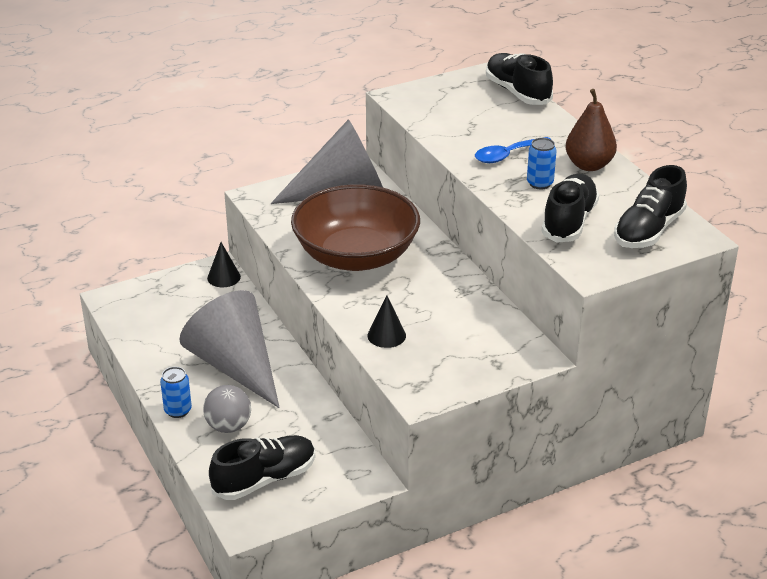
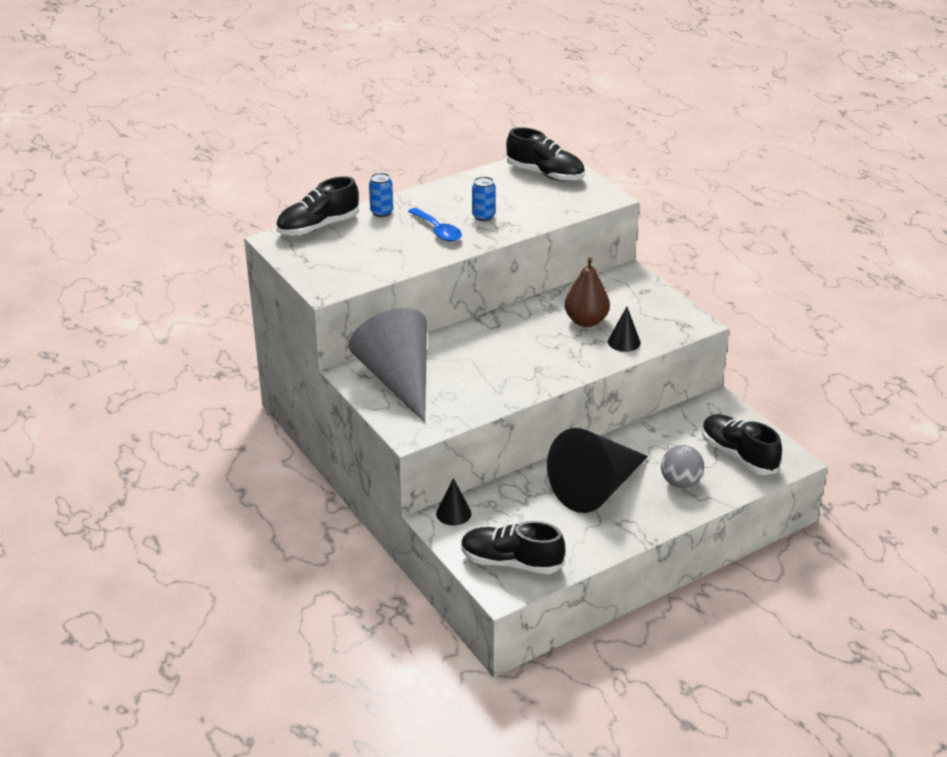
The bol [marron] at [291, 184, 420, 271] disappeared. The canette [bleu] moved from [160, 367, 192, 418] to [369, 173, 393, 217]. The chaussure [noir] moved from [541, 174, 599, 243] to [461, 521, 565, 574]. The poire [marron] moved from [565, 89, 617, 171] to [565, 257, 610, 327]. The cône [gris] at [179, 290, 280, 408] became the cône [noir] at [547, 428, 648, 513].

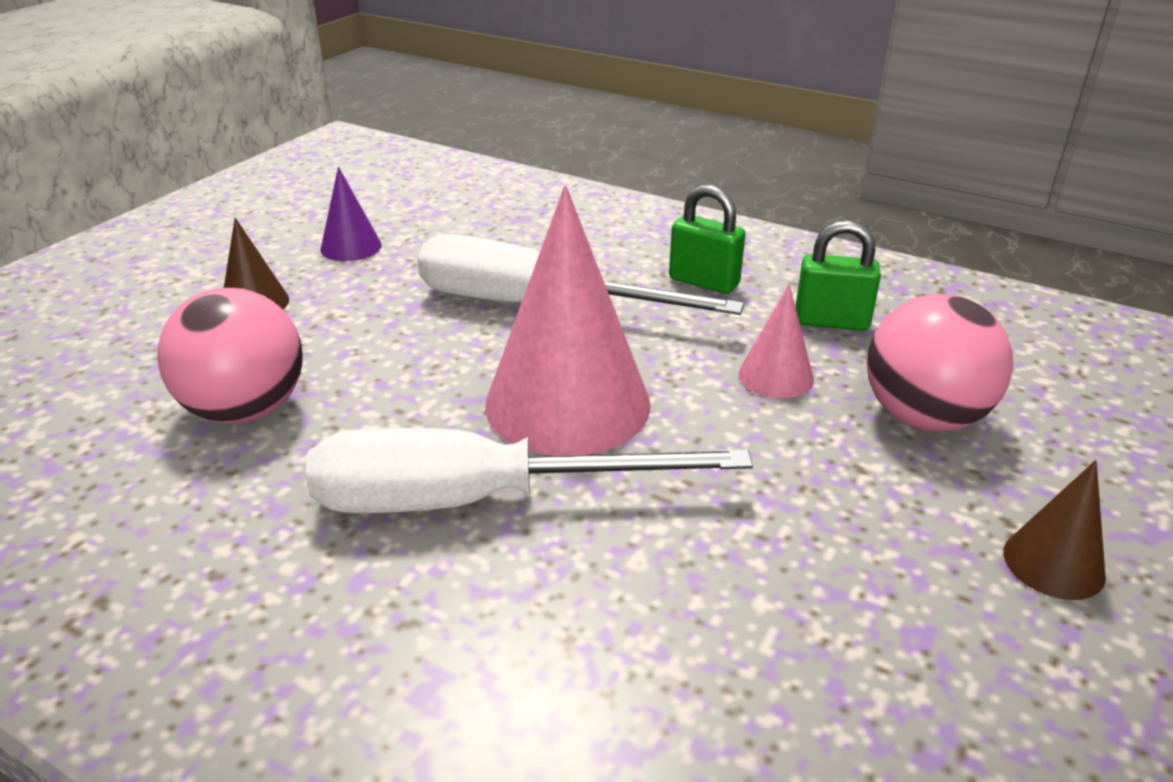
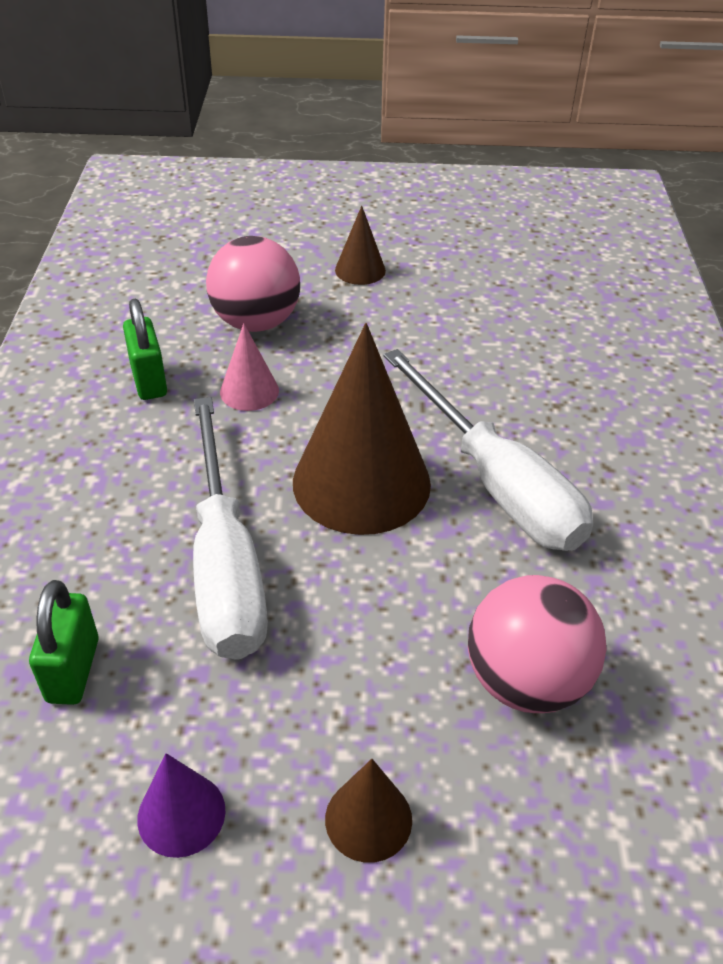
The cadenas [vert] moved from [669, 185, 745, 294] to [29, 580, 99, 705]. The cône [rose] at [485, 185, 651, 456] became the cône [marron] at [293, 323, 431, 535].

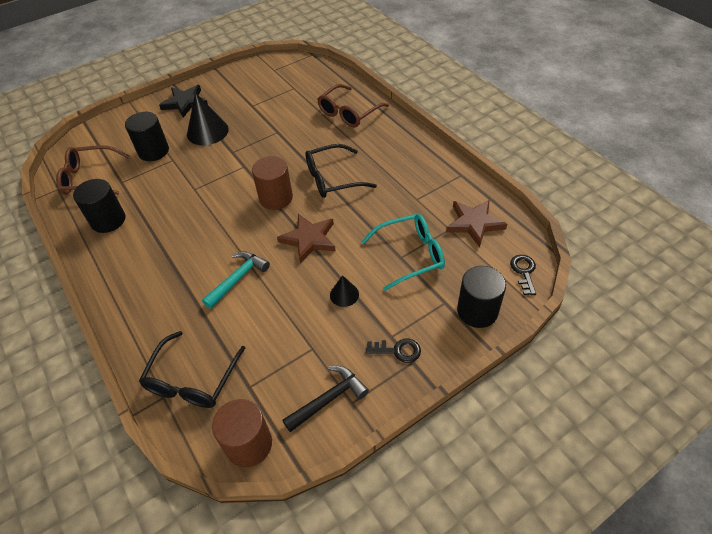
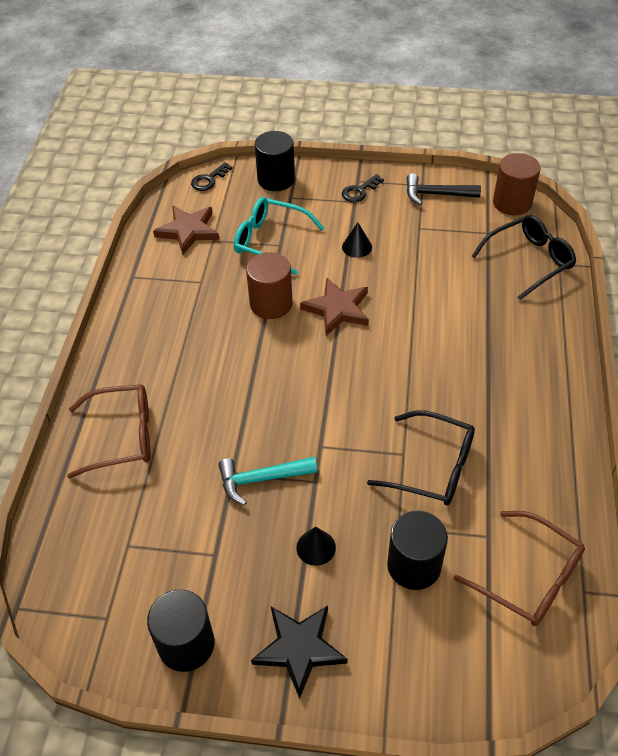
The cylindre [noir] moved from [73, 179, 125, 233] to [147, 589, 215, 672]. The marteau [turquoise] moved from [202, 251, 270, 309] to [218, 457, 317, 505]. The cylindre [marron] moved from [252, 156, 293, 210] to [246, 252, 292, 319]. The lunettes [noir] moved from [305, 144, 377, 198] to [367, 410, 475, 506]. The clé [noir] at [366, 339, 421, 363] turned 90 degrees counterclockwise. The cône [noir] at [187, 92, 229, 145] changed to 0.53 times the size.

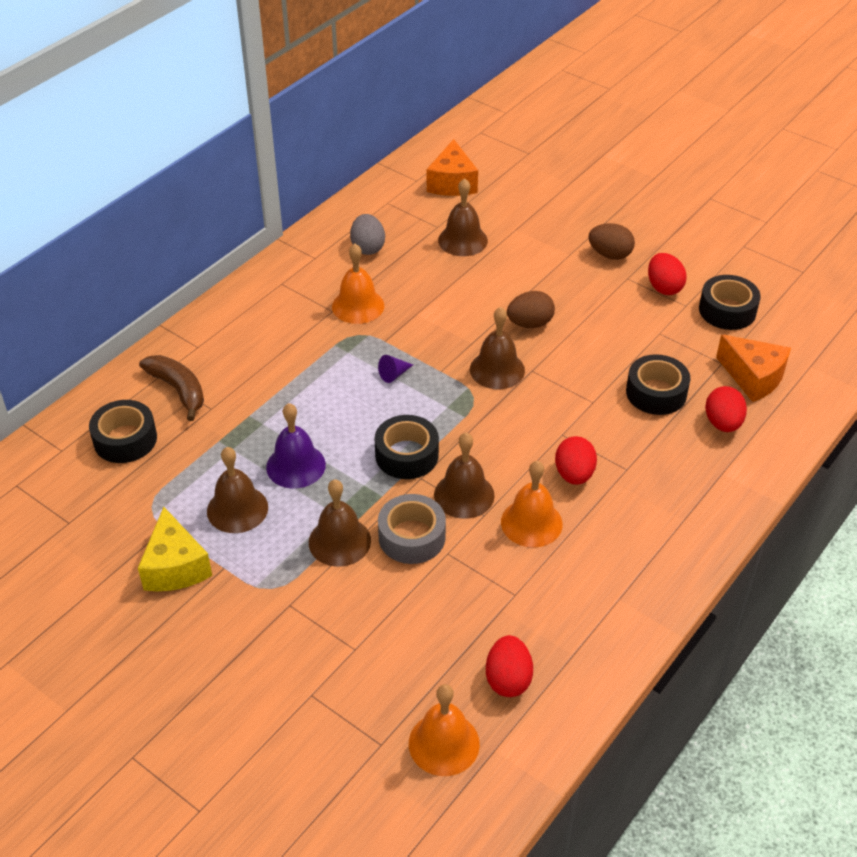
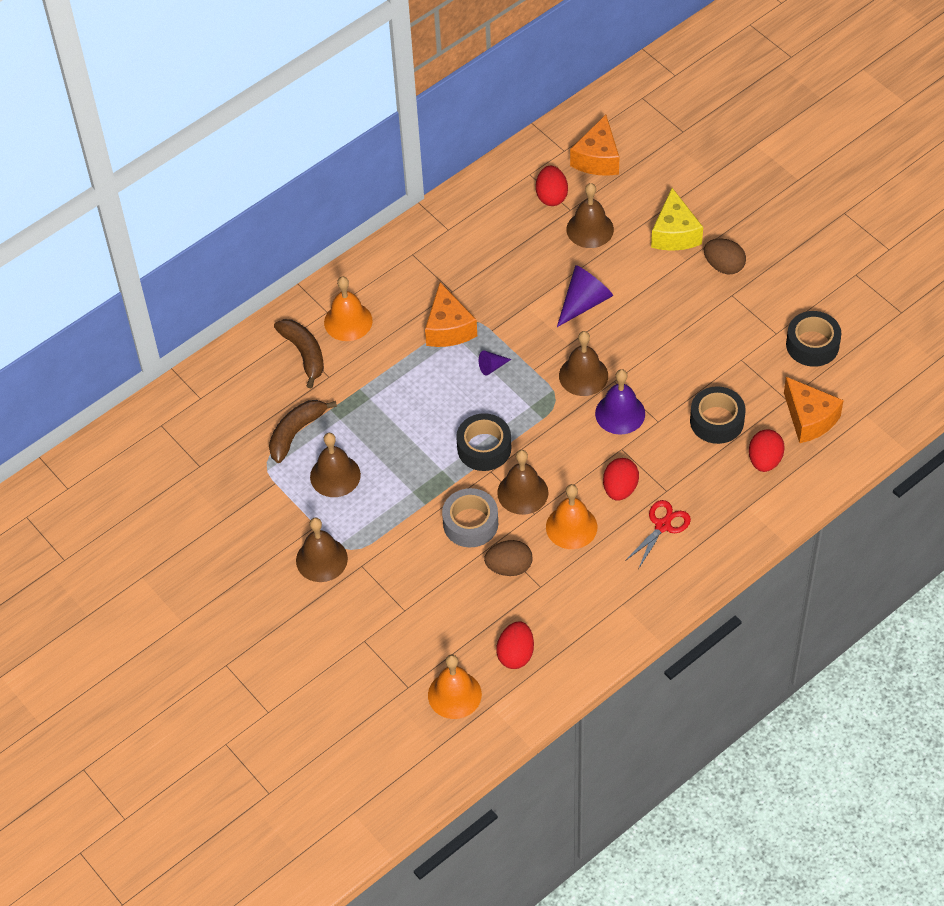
The ruban adhésif [noir] at [89, 400, 157, 463] disappeared. The œuf [gris] at [350, 214, 385, 255] disappeared. The banane [marron] at [269, 400, 337, 463] appeared. The fromage [orange] at [425, 282, 477, 347] appeared. The cône [violet] at [557, 265, 613, 327] appeared. The ciseaux [rouge] at [625, 500, 691, 568] appeared. The fromage [jaune] moved from [138, 507, 212, 591] to [651, 188, 703, 251]. The cloche [violet] moved from [266, 403, 326, 488] to [595, 369, 645, 434]. The cloche [marron] moved from [309, 479, 371, 567] to [296, 517, 348, 582]. The cloche [orange] moved from [332, 244, 384, 324] to [324, 277, 372, 341]. The œuf [marron] moved from [507, 291, 555, 328] to [484, 540, 532, 576]. The œuf [rouge] moved from [648, 253, 687, 295] to [536, 166, 568, 206].

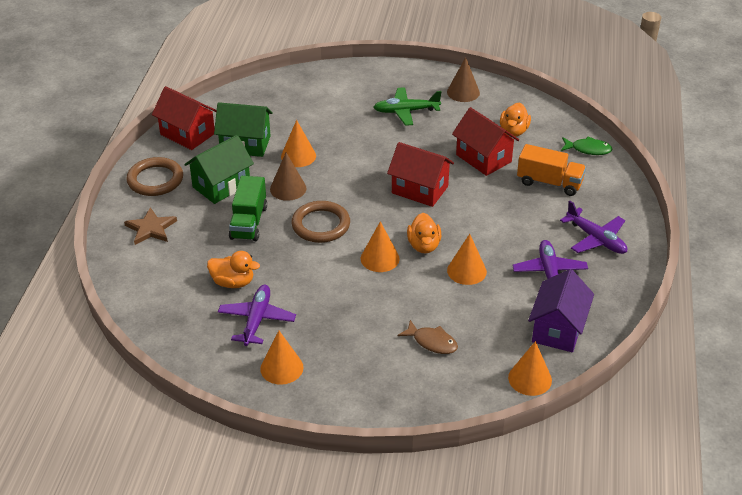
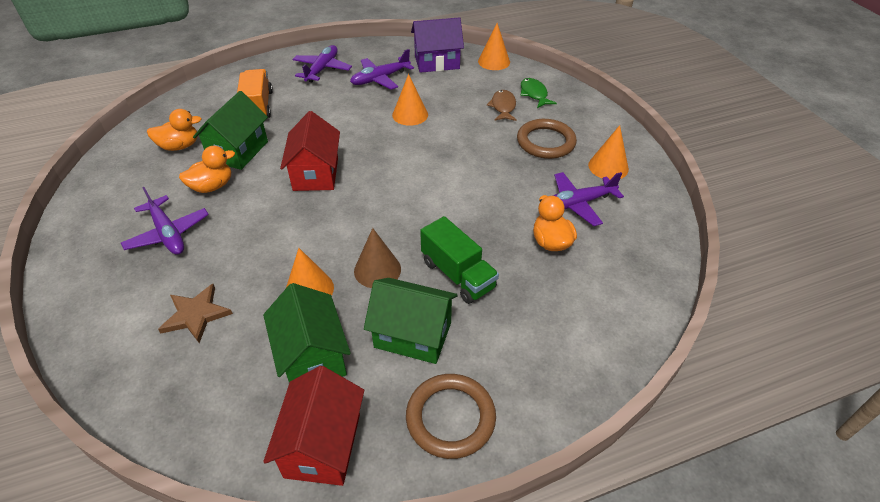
The cône [orange] at [361, 221, 400, 272] disappeared. The cône [marron] at [447, 57, 480, 102] disappeared. The étoile [marron] moved from [124, 207, 177, 245] to [158, 284, 233, 343]. The anneau [marron] moved from [291, 201, 350, 243] to [517, 119, 577, 159]. The canard [orange] moved from [407, 213, 441, 253] to [179, 146, 235, 193]. The poisson [vert] moved from [561, 136, 612, 155] to [520, 78, 557, 108]. The avion [vert] at [373, 87, 442, 126] became the avion [violet] at [121, 187, 209, 255]. The maison [rouge] at [452, 107, 519, 176] became the maison [vert] at [193, 91, 268, 170]. The camion [vert] at [229, 176, 267, 241] turned 75 degrees clockwise.

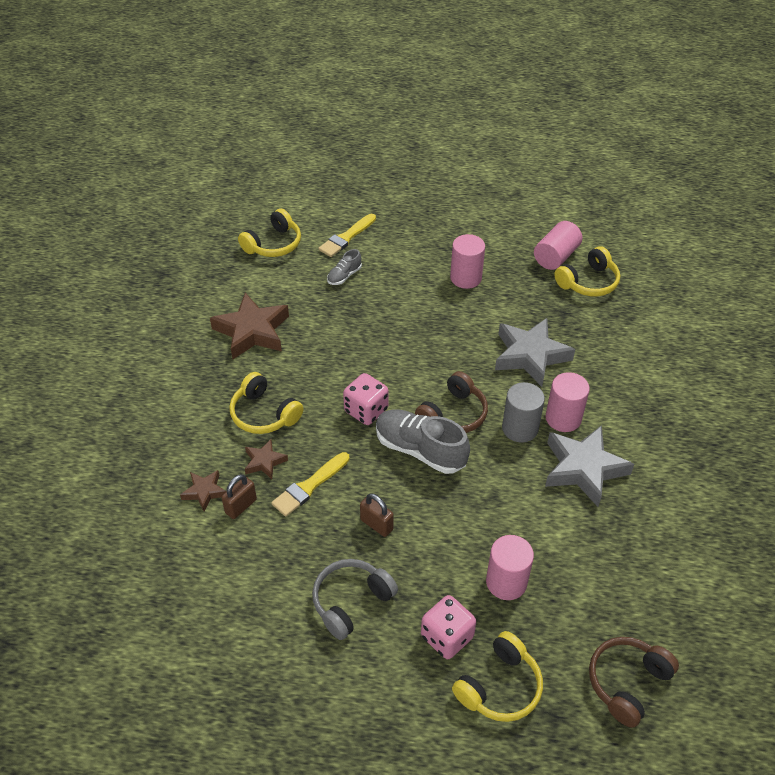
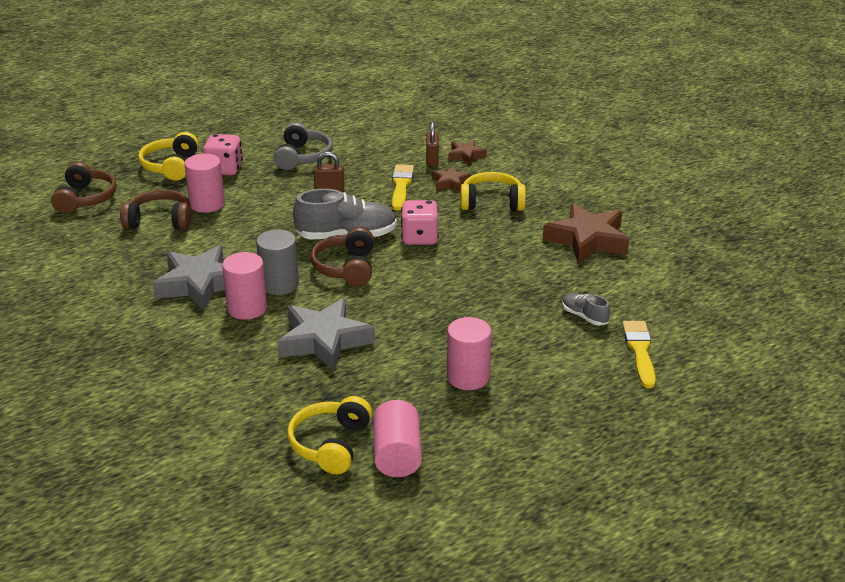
The casque audio [jaune] at [238, 209, 301, 257] disappeared. The casque audio [marron] at [120, 190, 191, 230] appeared. The chaussure [gris] at [327, 249, 362, 285] turned 45 degrees counterclockwise.

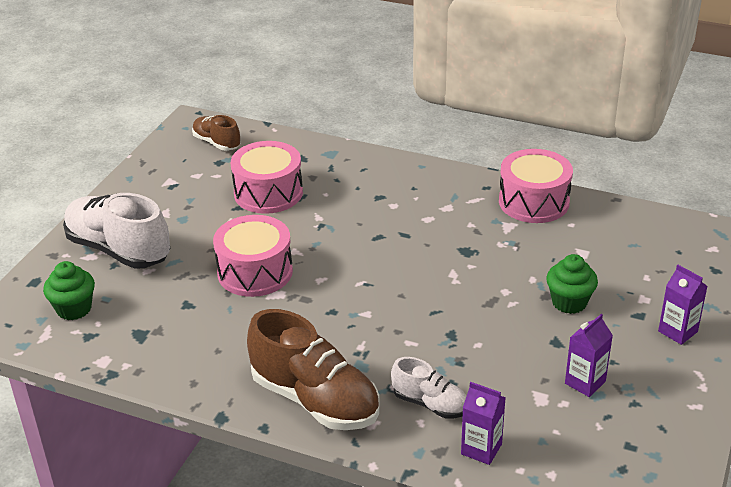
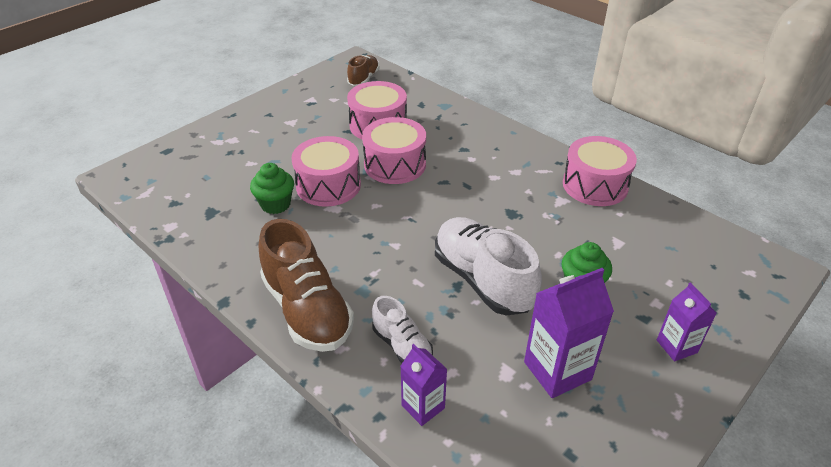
The tambour [rose] at [362, 117, 426, 184] appeared. The muffin [vert] moved from [43, 261, 95, 320] to [250, 163, 294, 214]. The chaussure [blanc] moved from [63, 193, 170, 269] to [435, 217, 542, 315]. The chaussure [marron] at [192, 115, 241, 151] turned 45 degrees clockwise. The brique de lait [violet] at [565, 314, 613, 397] changed to 1.65 times the size.

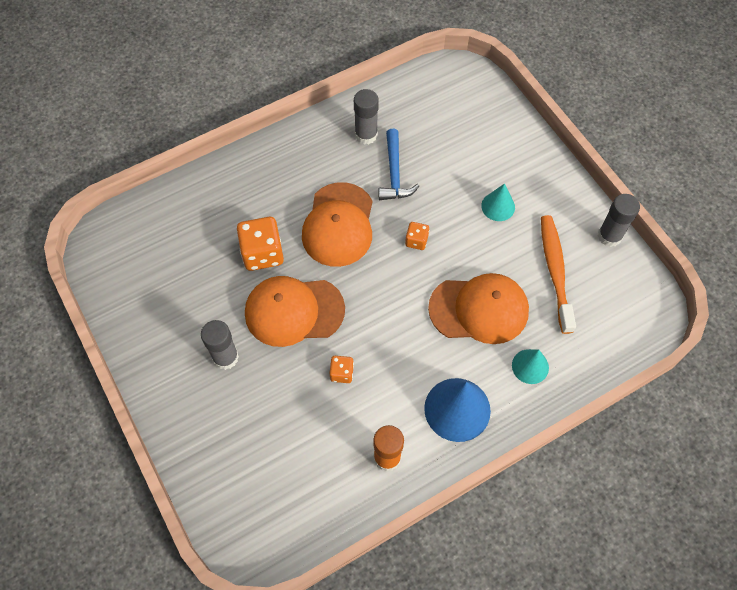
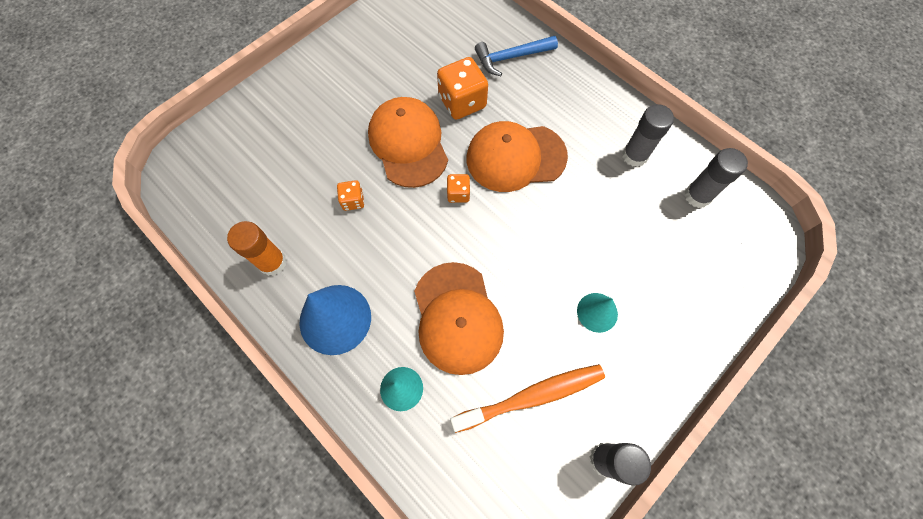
The bâton de colle [gris] moved from [201, 320, 239, 370] to [684, 148, 748, 208]. The marteau [bleu] moved from [378, 129, 419, 200] to [475, 36, 558, 76]. The dé [orange] moved from [405, 222, 429, 250] to [447, 174, 470, 203].

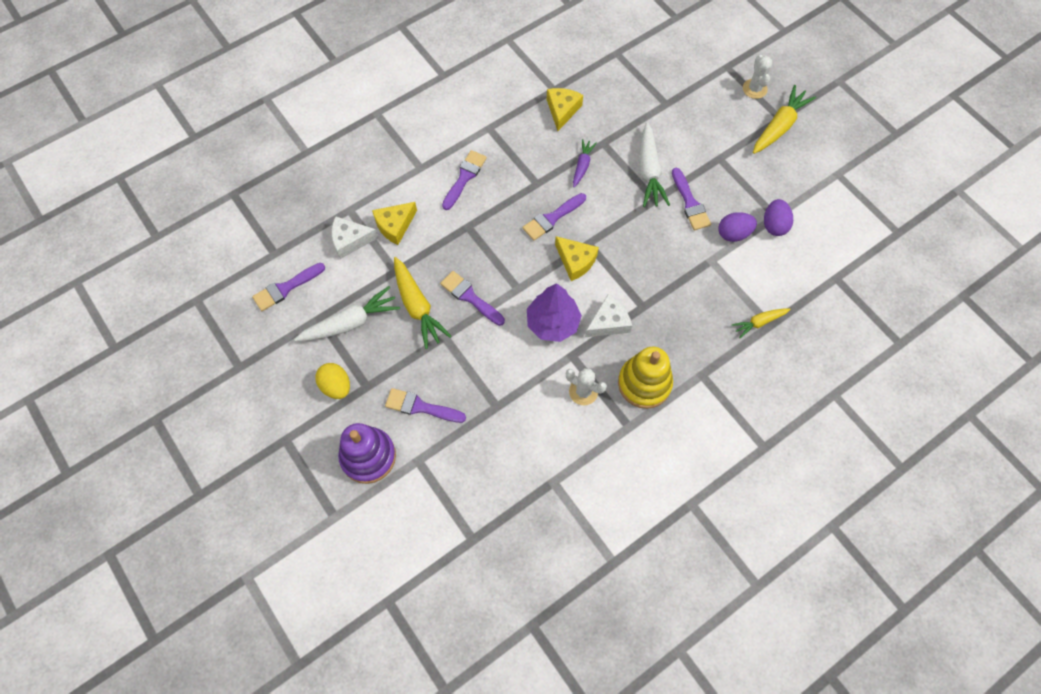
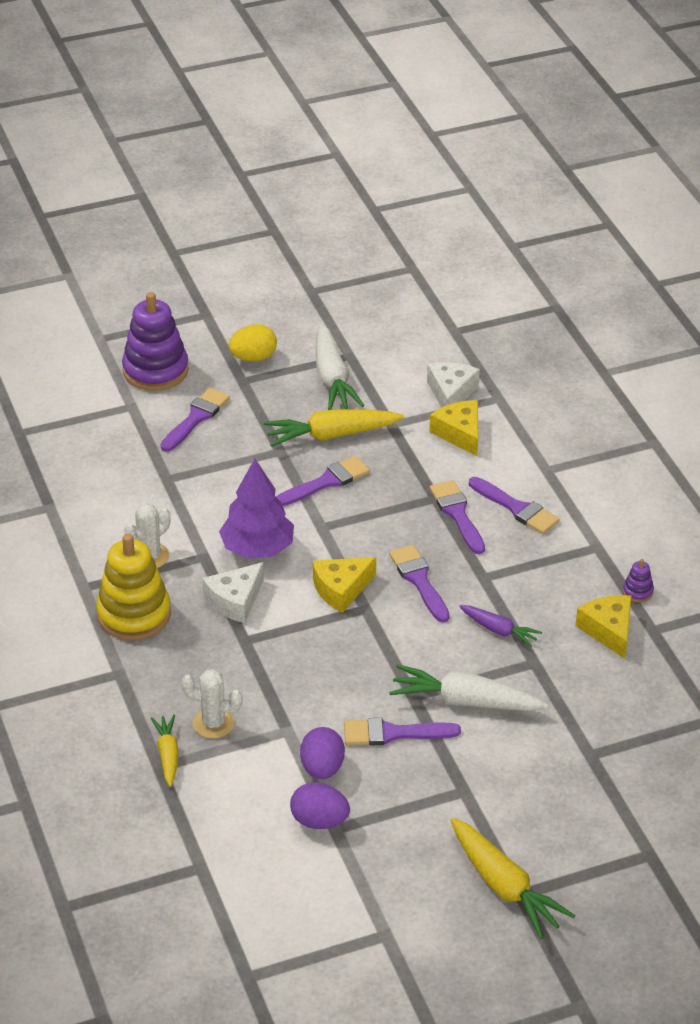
The jouet à empiler [violet] at [623, 559, 654, 602] appeared. The pinceau [violet] moved from [252, 263, 325, 311] to [430, 480, 485, 554]. The cactus [blanc] moved from [743, 55, 773, 99] to [181, 669, 243, 739]. The fromage [jaune] at [547, 88, 583, 131] turned 135 degrees counterclockwise. The fromage [blanc] at [585, 294, 632, 337] turned 60 degrees clockwise.

